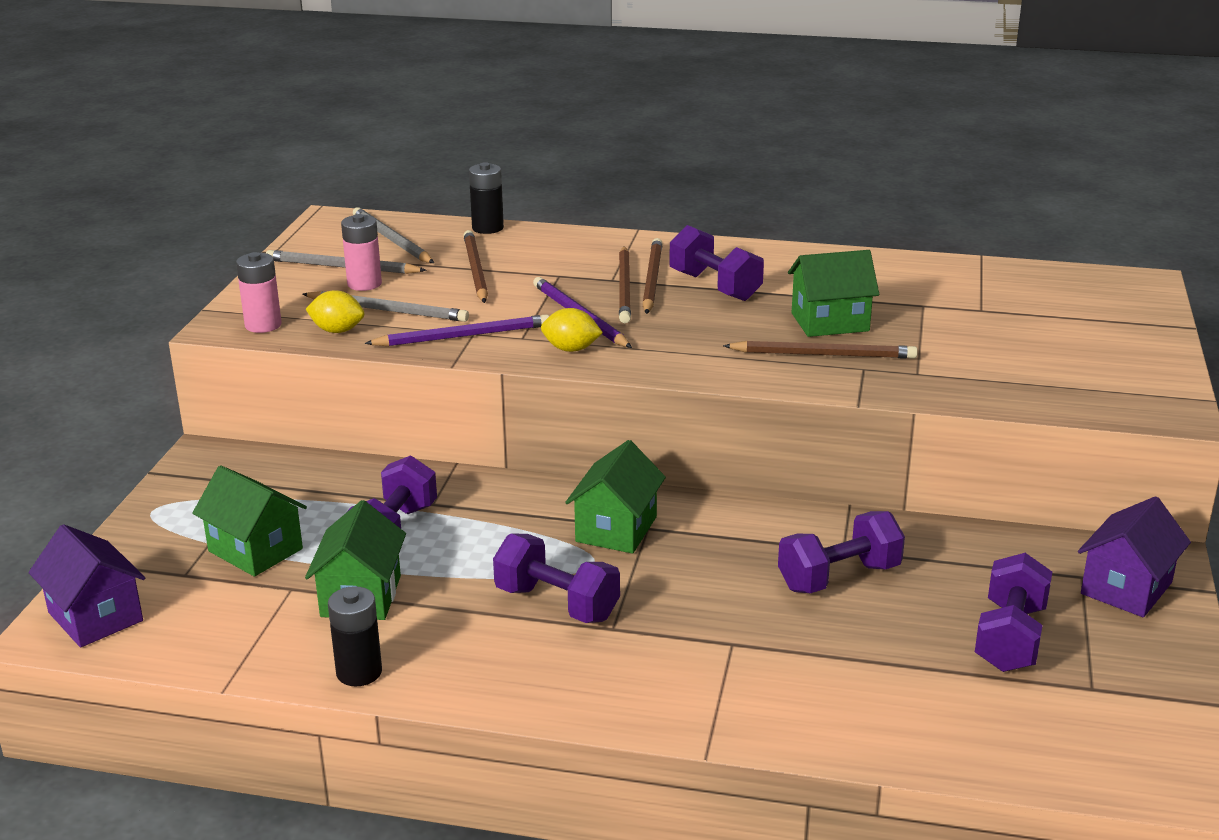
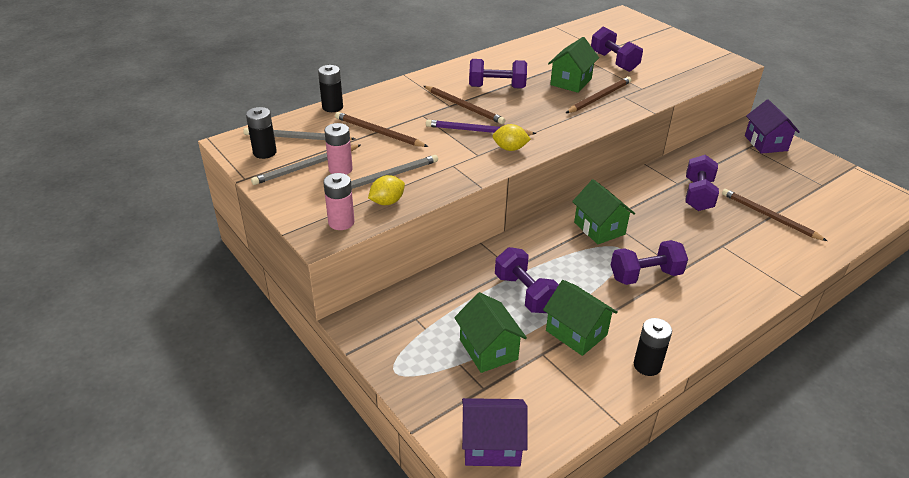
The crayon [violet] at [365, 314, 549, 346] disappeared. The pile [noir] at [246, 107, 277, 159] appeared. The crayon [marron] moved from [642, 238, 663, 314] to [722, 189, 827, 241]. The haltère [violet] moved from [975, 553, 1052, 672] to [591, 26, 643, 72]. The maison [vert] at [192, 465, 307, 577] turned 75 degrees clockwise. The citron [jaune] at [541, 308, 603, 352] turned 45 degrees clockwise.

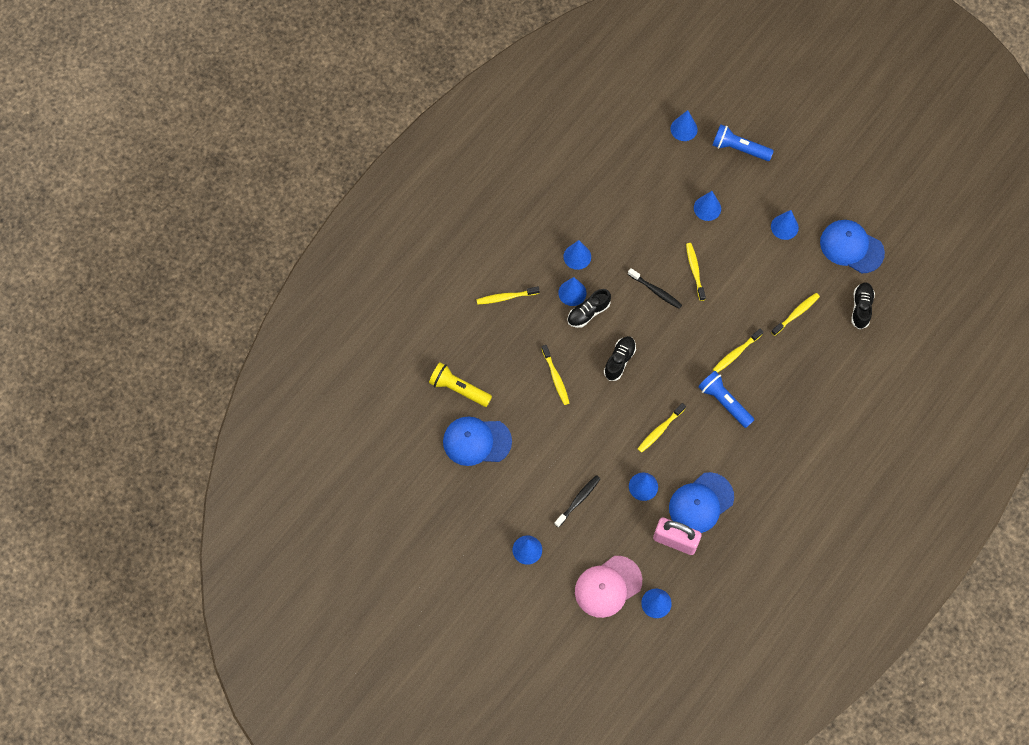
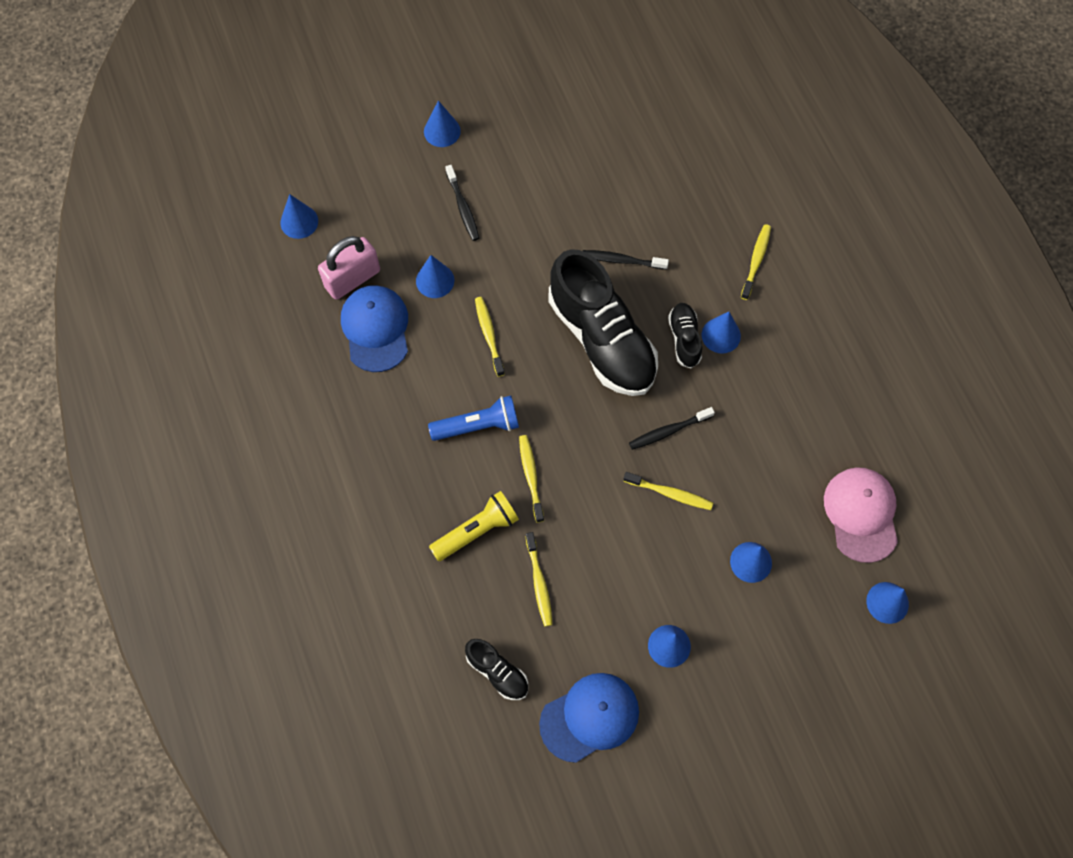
The casquette [bleu] at [443, 416, 512, 466] disappeared. The cône [bleu] at [564, 240, 591, 270] disappeared. The lampe de poche [bleu] at [713, 124, 774, 161] disappeared. The lampe de poche [jaune] moved from [429, 363, 492, 407] to [429, 491, 519, 561]. The casquette [rose] moved from [575, 556, 642, 618] to [824, 467, 898, 563]. The brosse à dents [jaune] at [542, 345, 569, 405] became the brosse à dents [noir] at [583, 250, 669, 270]. The chaussure [noir] at [604, 336, 636, 381] changed to 2.20 times the size.

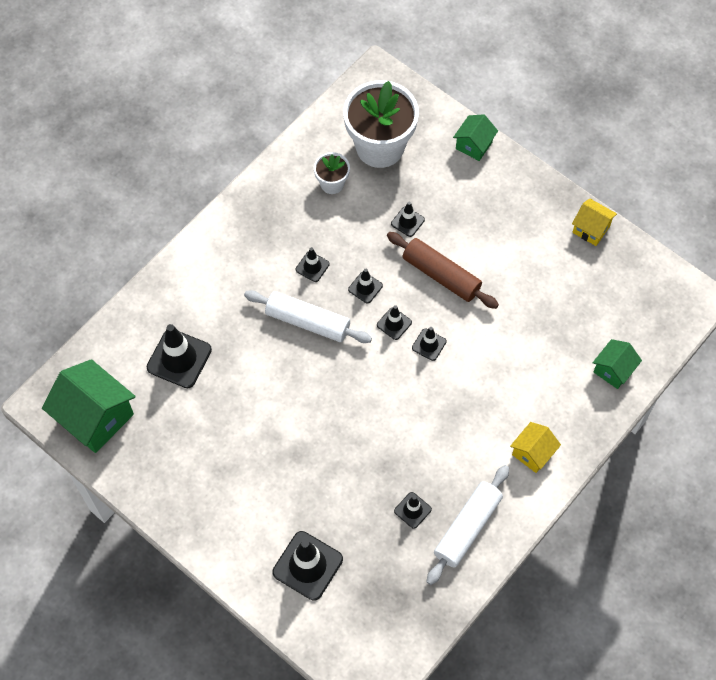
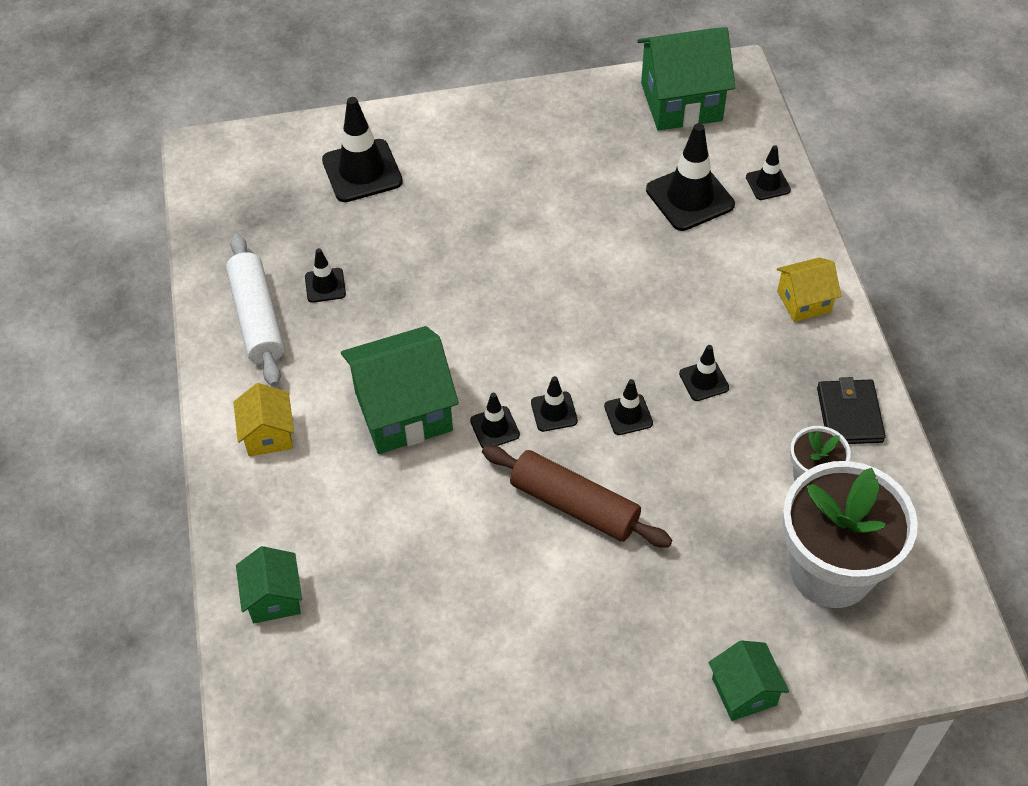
The rouleau à pâtisserie [blanc] at [244, 290, 372, 343] disappeared. The maison [vert] at [341, 326, 459, 454] appeared. The portefeuille [noir] at [817, 377, 886, 444] appeared. The cône de chantier [noir] moved from [391, 202, 425, 237] to [746, 145, 791, 200]. The maison [jaune] moved from [572, 199, 617, 246] to [777, 257, 841, 322]. The rouleau à pâtisserie [marron] at [387, 232, 499, 309] turned 45 degrees clockwise.

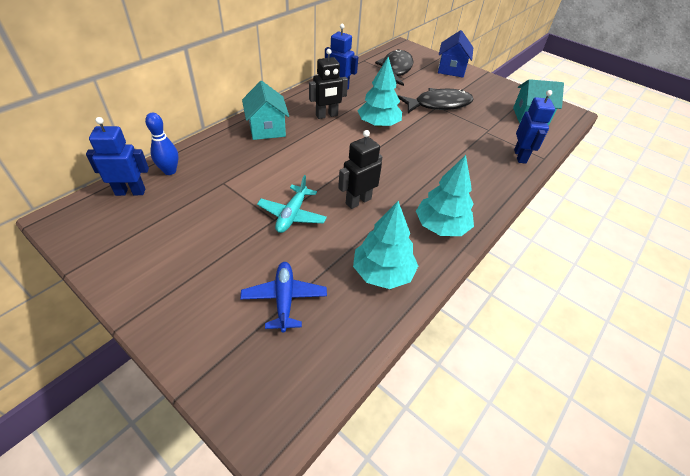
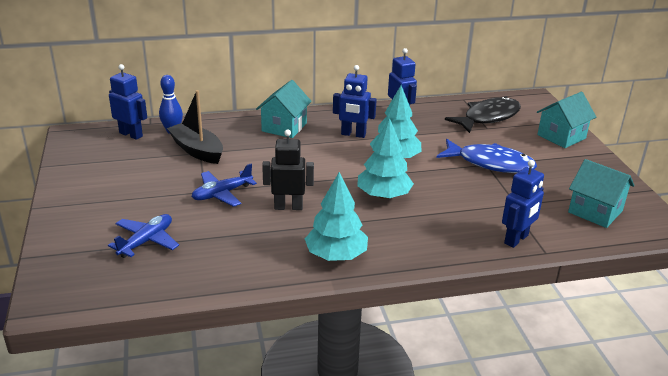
The bateau [noir] at [167, 90, 223, 164] appeared. The arbre [turquoise] moved from [353, 201, 418, 289] to [357, 118, 414, 199]. The avion [turquoise] at [257, 175, 327, 233] became the avion [bleu] at [191, 163, 257, 207]. The robot [noir] at [309, 49, 348, 119] became the robot [bleu] at [333, 65, 377, 138]. The poisson [noir] at [398, 88, 474, 113] became the poisson [bleu] at [437, 139, 537, 173]. The maison [bleu] at [438, 30, 473, 77] became the maison [turquoise] at [537, 92, 596, 148].

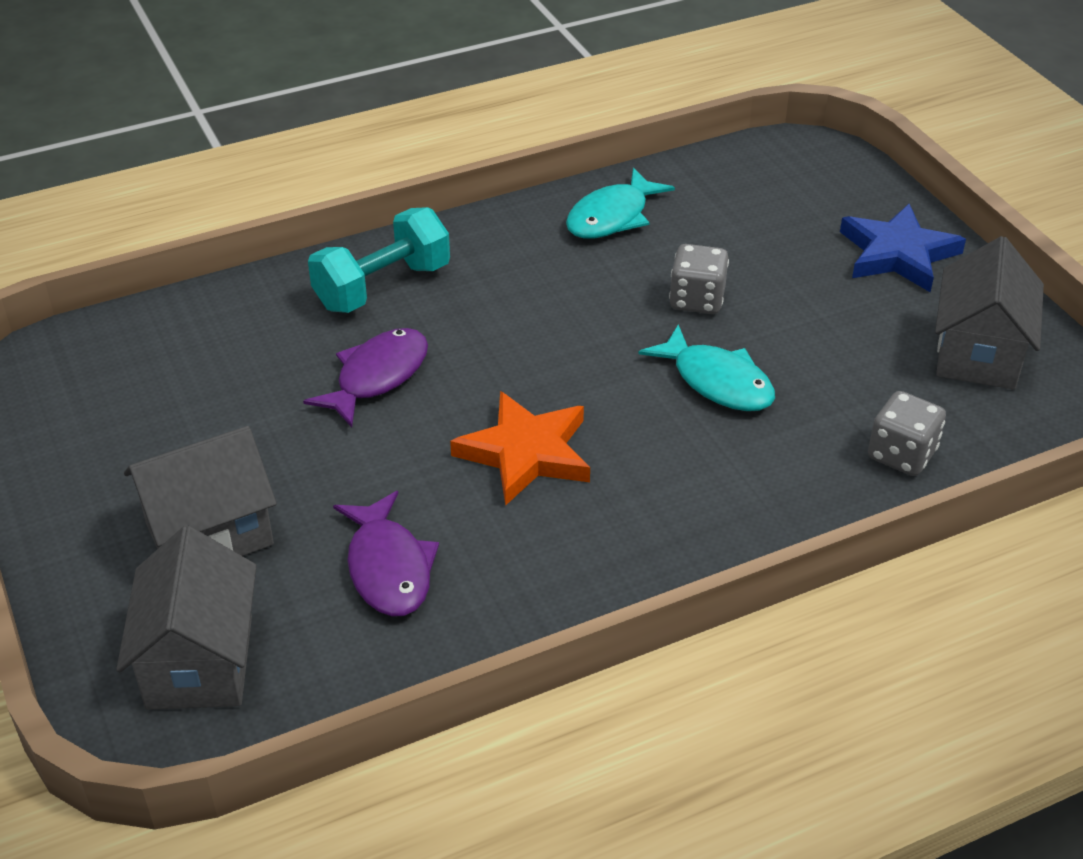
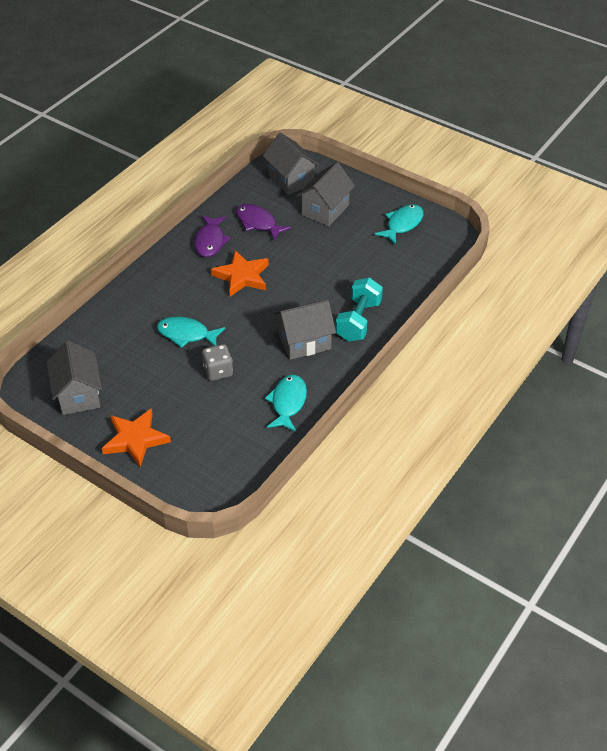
The dé [gris] at [868, 391, 946, 476] disappeared. The maison [gris] at [274, 300, 336, 360] appeared. The poisson [turquoise] at [375, 204, 424, 245] appeared. The poisson [violet] moved from [303, 328, 428, 427] to [194, 215, 231, 257]. The étoile [bleu] at [840, 204, 966, 292] became the étoile [orange] at [102, 408, 171, 467].

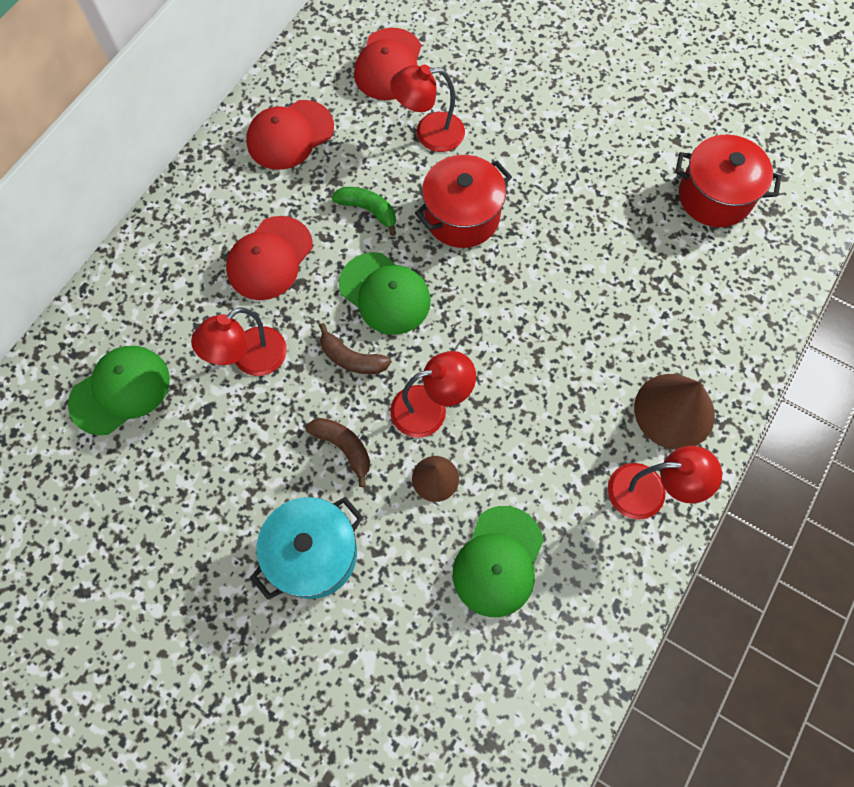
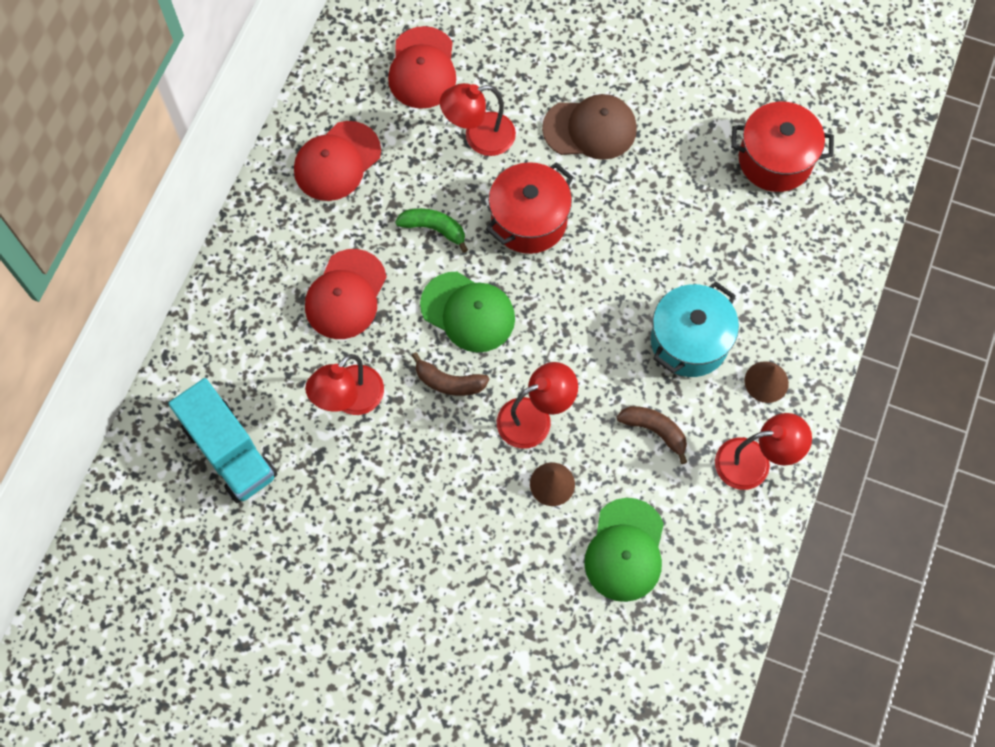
The casquette [marron] at [542, 94, 637, 160] appeared. The marmite [turquoise] moved from [250, 497, 363, 600] to [651, 282, 739, 377]. The banane [marron] moved from [305, 418, 370, 487] to [617, 406, 687, 464]. The casquette [vert] at [68, 346, 170, 435] was replaced by the camion [turquoise] at [168, 378, 277, 503]. The cône [marron] at [634, 374, 715, 450] changed to 0.57 times the size.

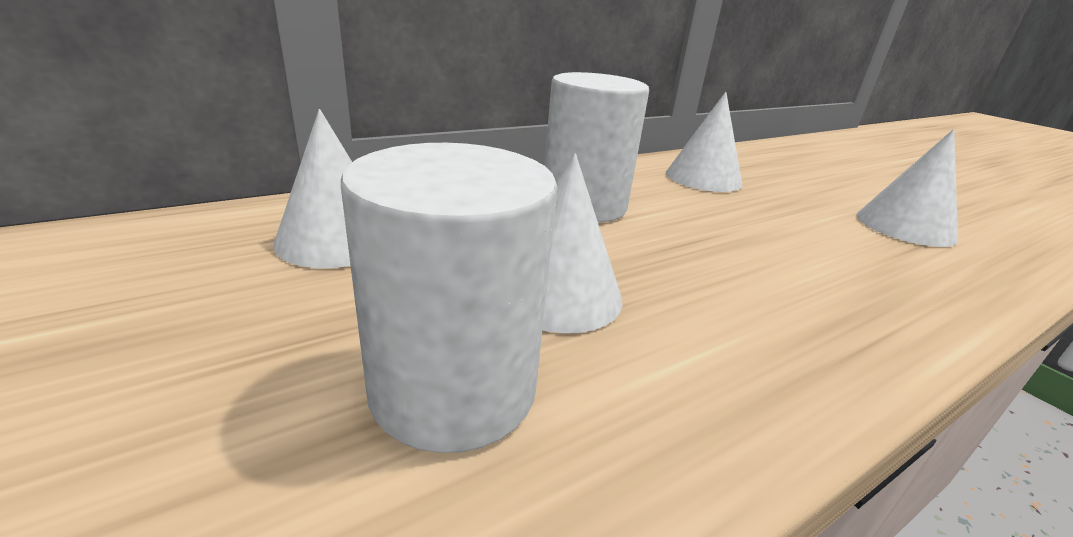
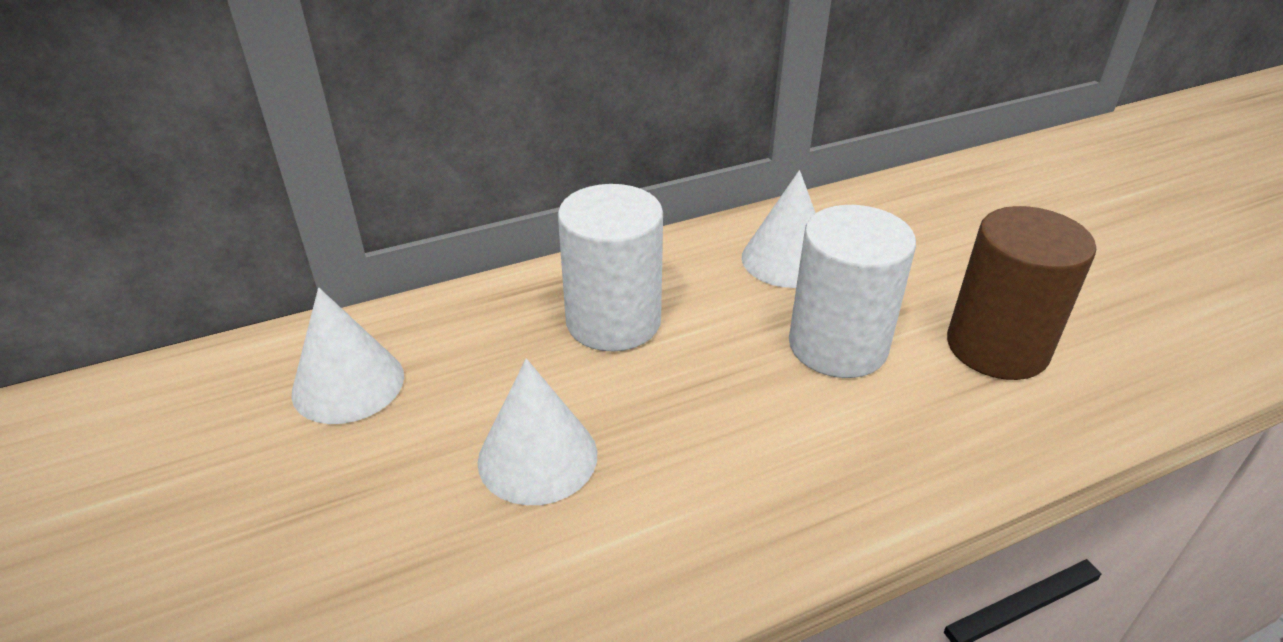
The cylindre [blanc] moved from [341, 143, 558, 453] to [789, 205, 916, 378]. The cône [blanc] at [856, 129, 958, 247] was replaced by the cylindre [marron] at [947, 206, 1096, 380].

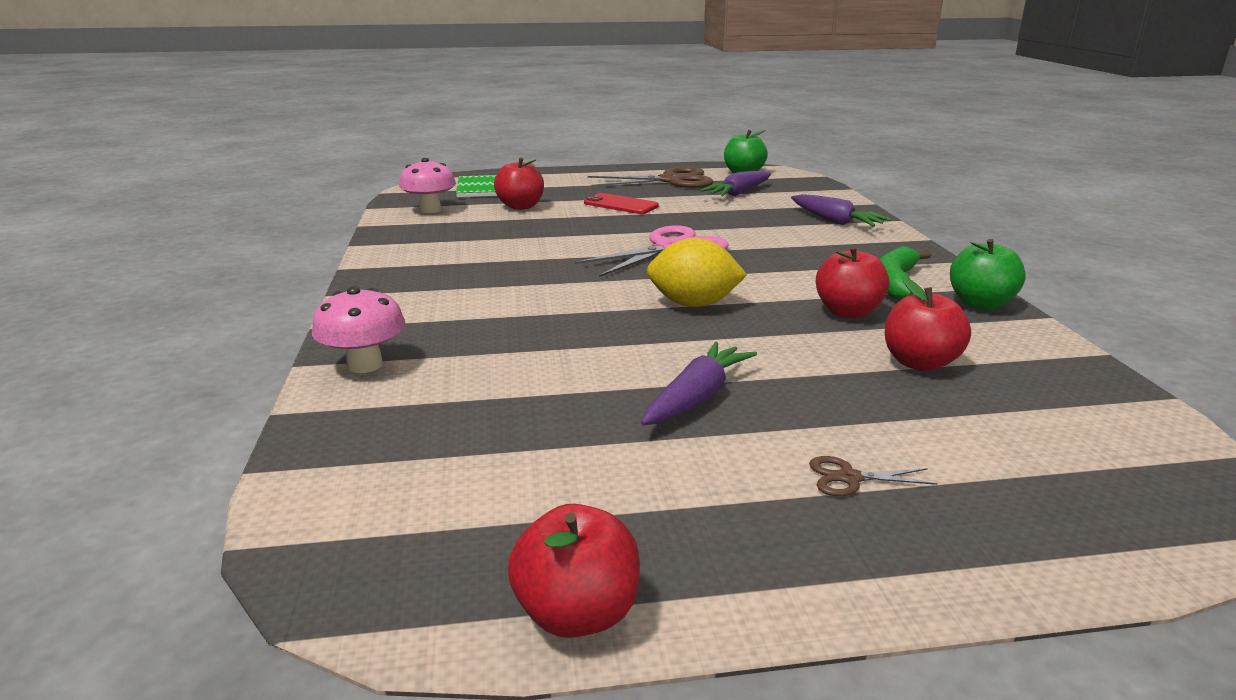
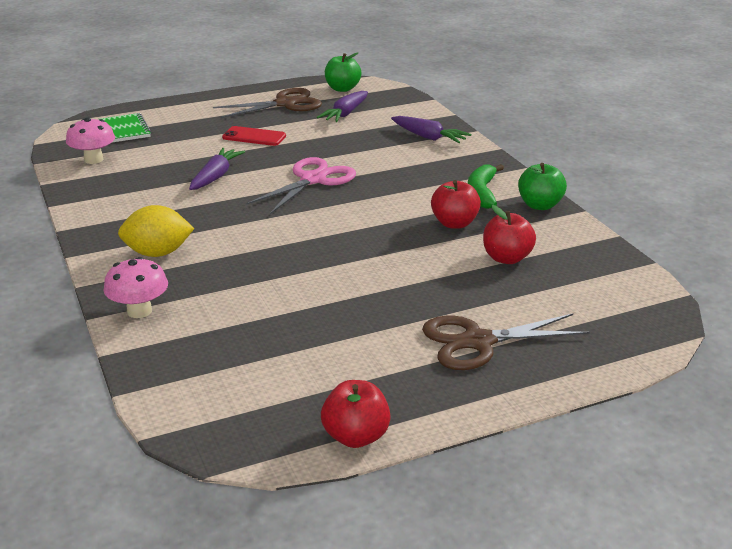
The pomme [rouge] at [494, 157, 544, 210] disappeared. The carotte [violet] moved from [641, 341, 757, 425] to [189, 148, 245, 190]. The citron [jaune] moved from [647, 238, 747, 307] to [118, 205, 195, 257]. The ciseaux [marron] at [809, 456, 937, 496] changed to 2.33 times the size.

